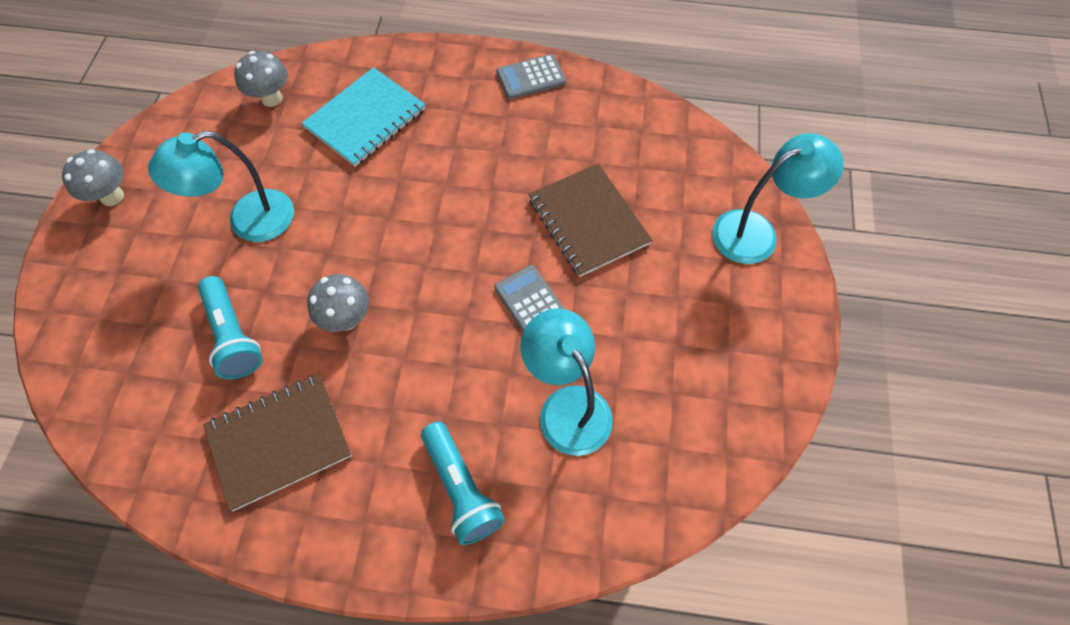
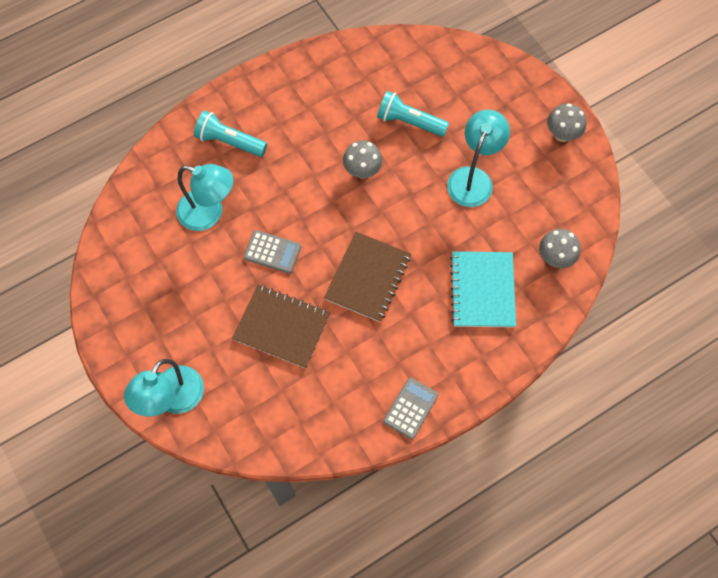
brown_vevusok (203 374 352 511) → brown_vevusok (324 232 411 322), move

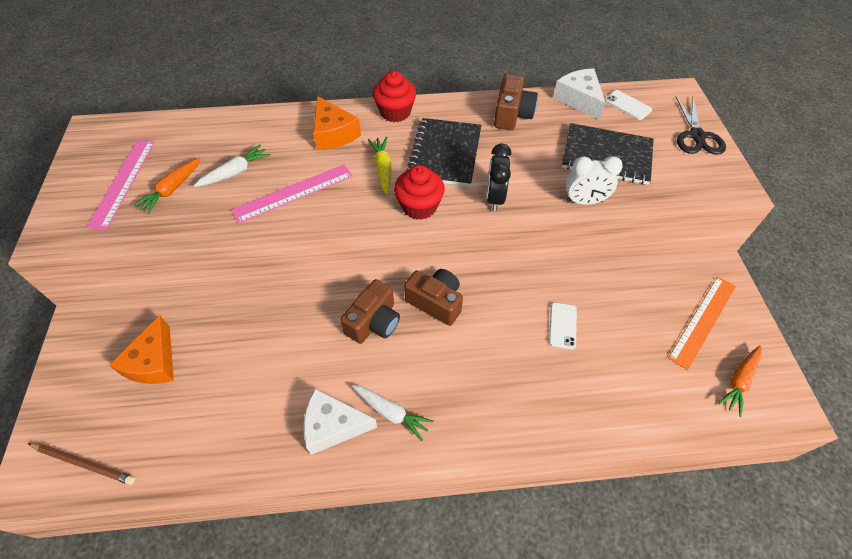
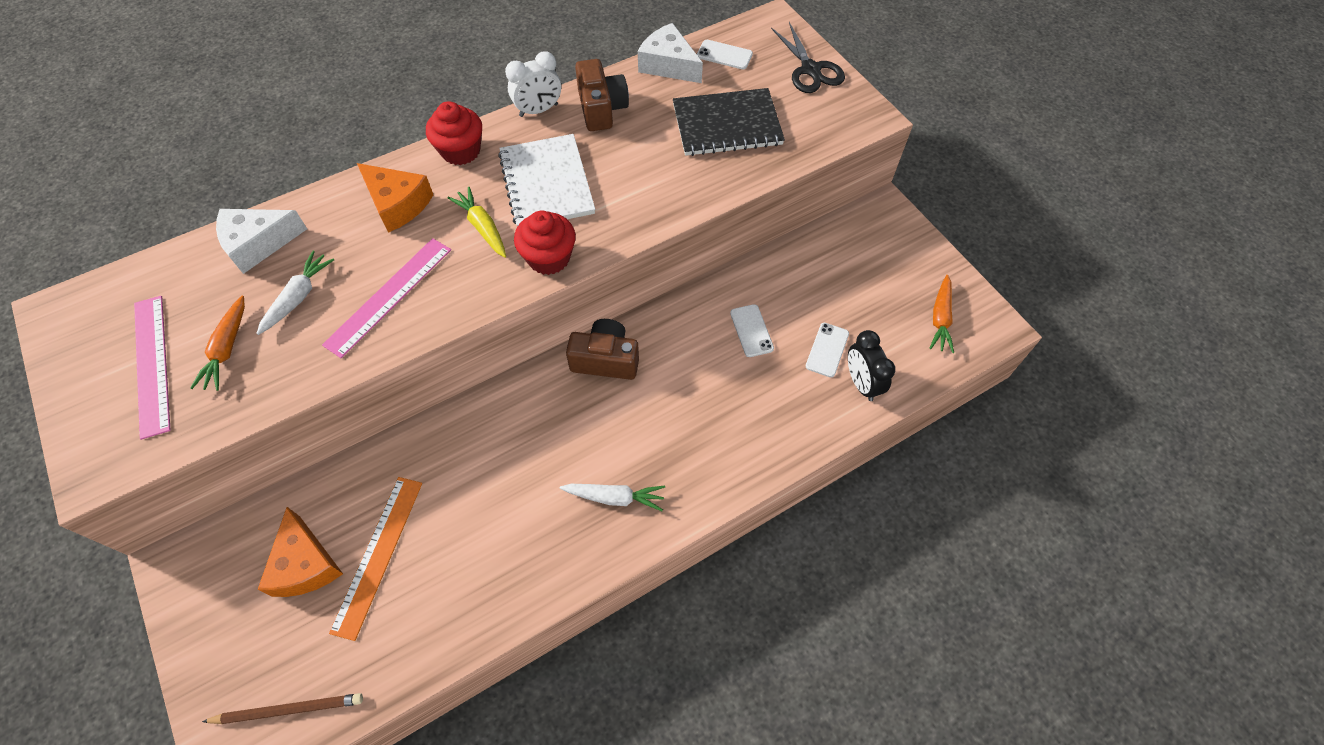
black_vevusok (406 118 481 187) → white_vevusok (498 134 595 226)
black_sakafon (487 144 512 211) → black_sakafon (848 330 895 401), move
white_sakafon (566 156 623 205) → white_sakafon (505 51 561 117), move
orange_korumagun (668 277 736 371) → orange_korumagun (329 477 422 641), move
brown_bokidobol (340 279 400 344) → -
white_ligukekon (304 389 377 455) → white_ligukekon (216 209 307 274), move
- → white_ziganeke (806 323 849 377)

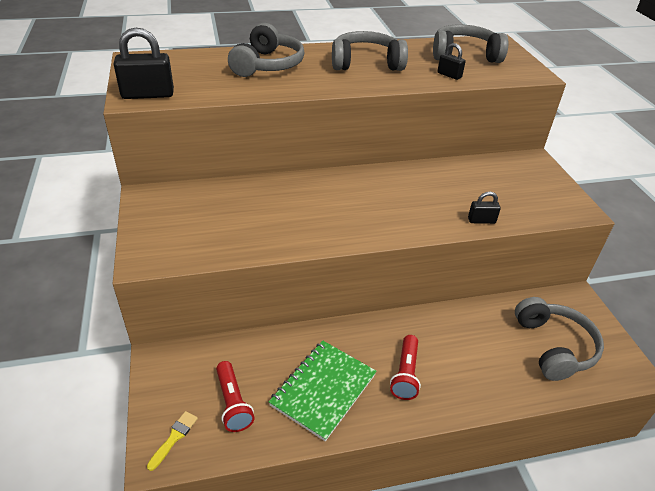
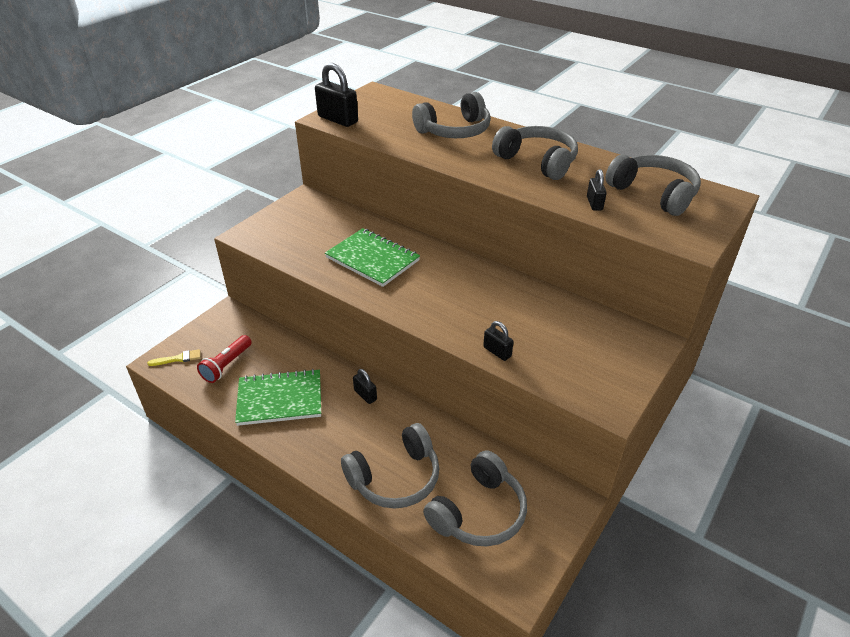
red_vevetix (390 335 421 400) → -
- → green_vevusok (325 228 420 287)
- → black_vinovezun (353 369 377 404)
- → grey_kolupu (341 423 440 508)

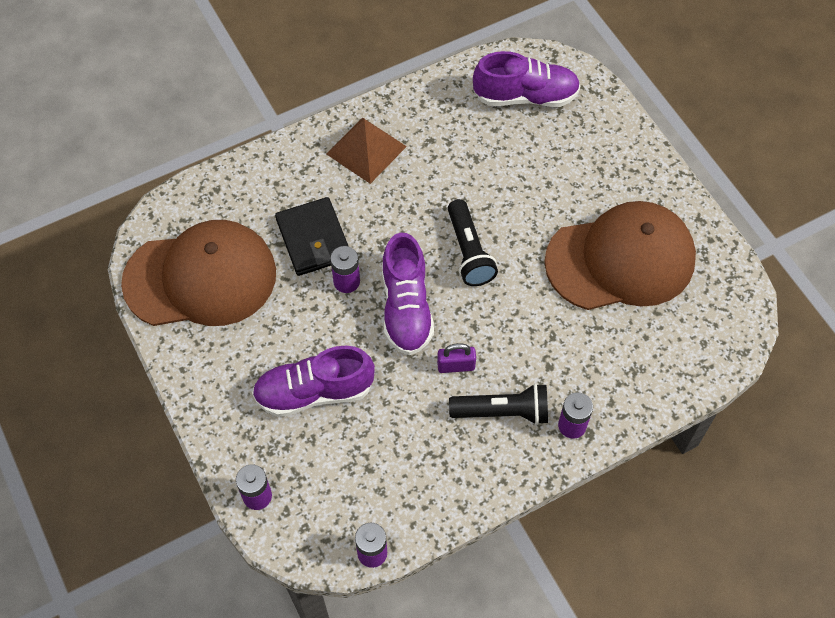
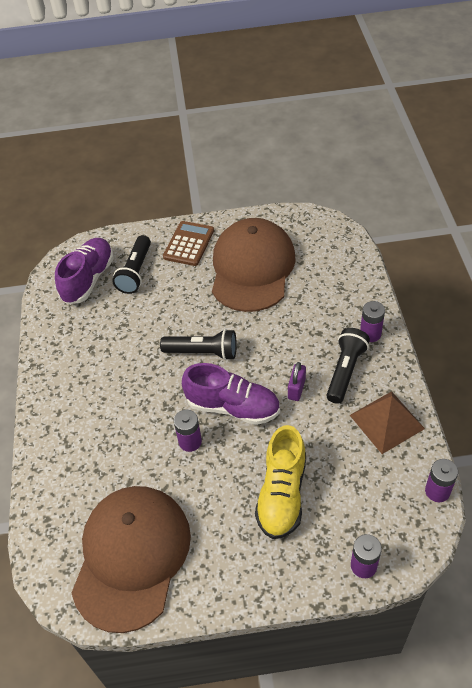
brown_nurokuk (327 118 407 184) → brown_nurokuk (350 391 425 454), move
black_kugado (275 197 348 276) → -
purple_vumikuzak (252 346 375 417) → yellow_vumikuzak (255 425 306 539)
- → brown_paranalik (163 221 214 266)
- → black_vevetix (112 235 151 294)

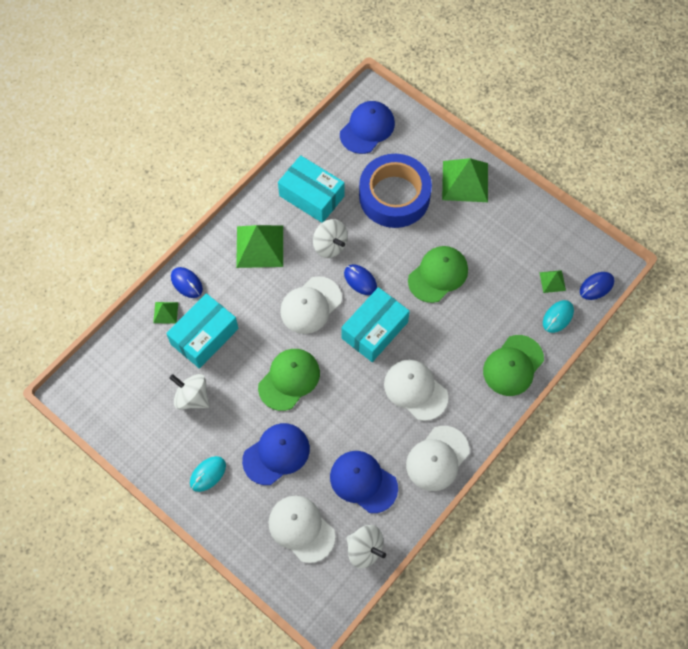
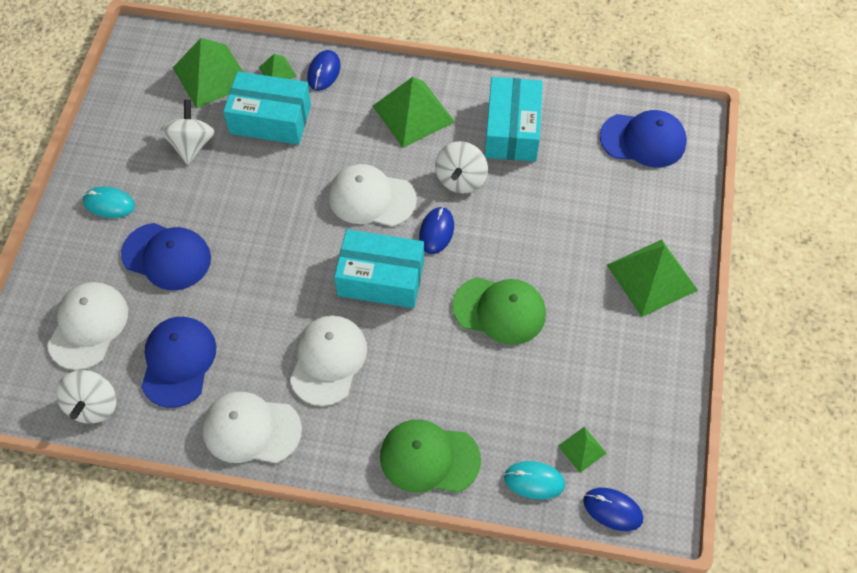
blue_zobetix (359 154 432 228) → -
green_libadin (258 349 320 411) → -
- → green_nurokuk (173 38 243 108)

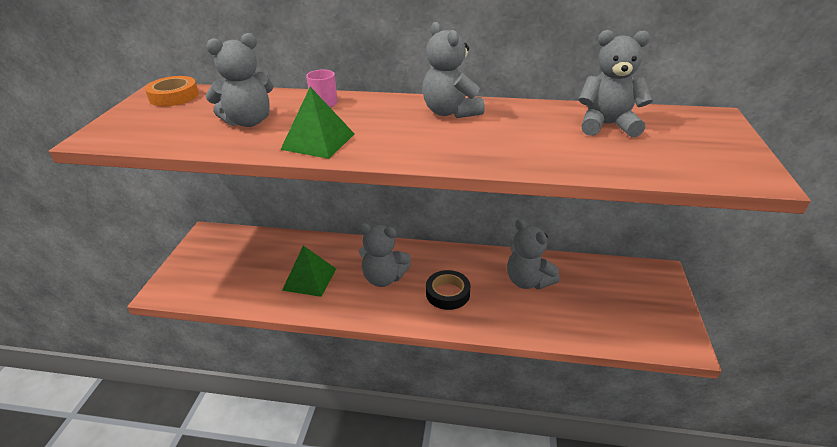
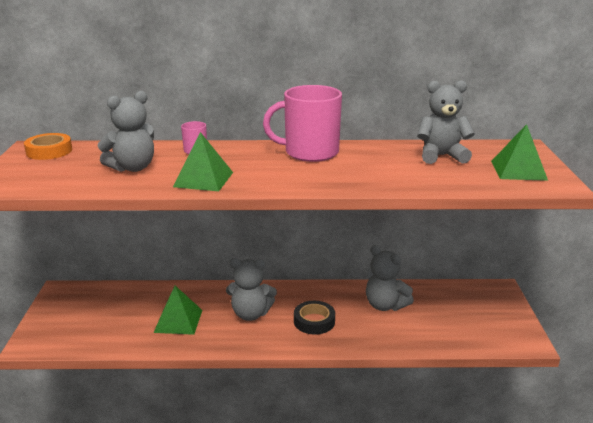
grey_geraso (422 22 485 118) → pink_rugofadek (263 85 342 162)
- → green_nurokuk (491 124 548 181)

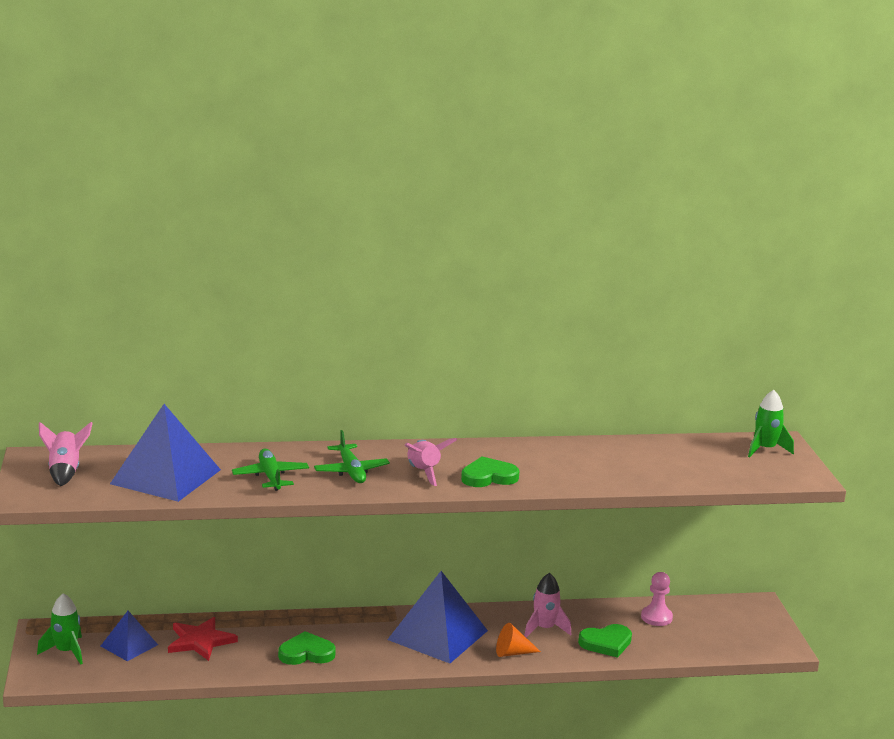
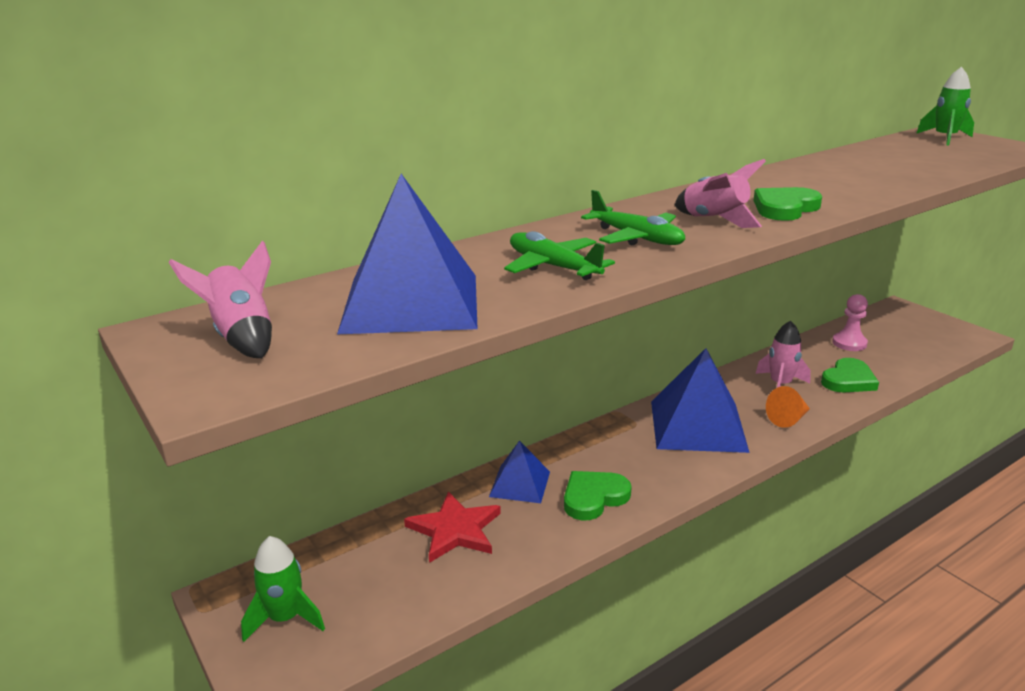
blue_nurokuk (101 611 158 661) → blue_nurokuk (489 440 550 503), move

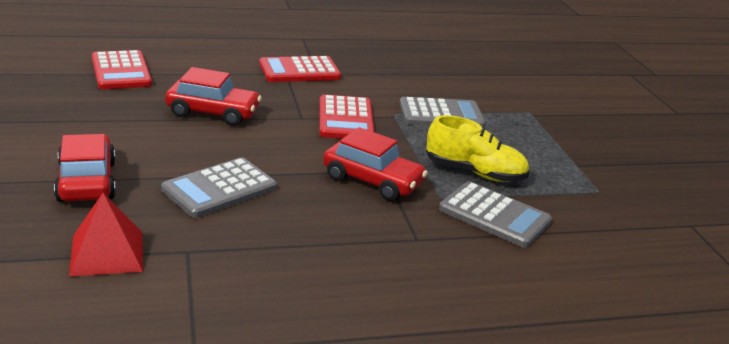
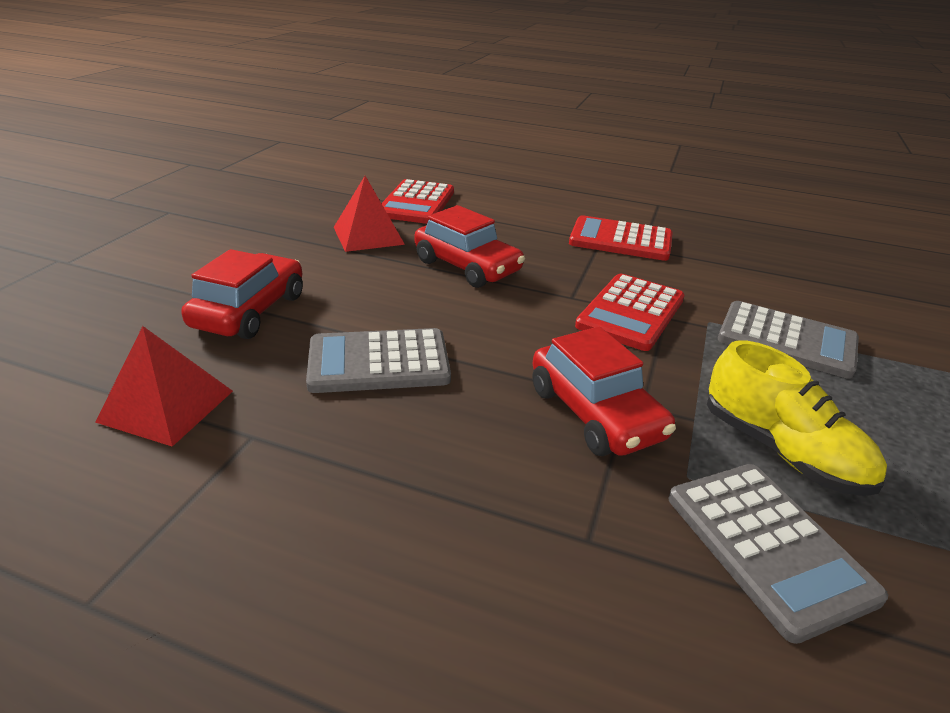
- → red_nurokuk (334 176 405 252)

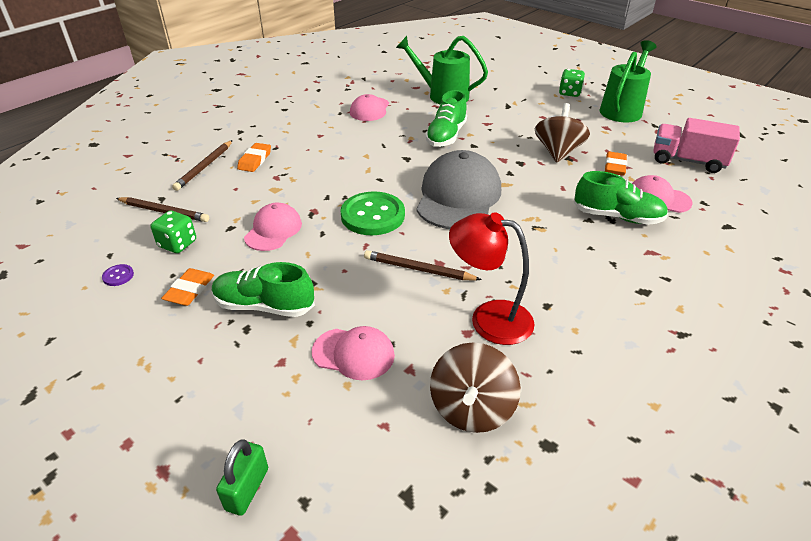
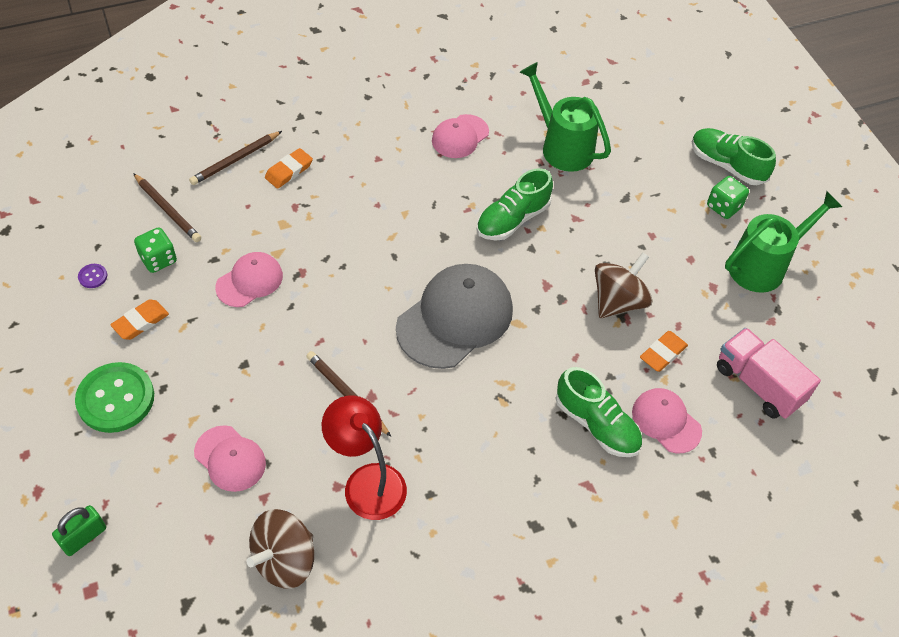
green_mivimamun (340 191 405 235) → green_mivimamun (75 362 154 433), move
green_vumikuzak (212 262 315 317) → green_vumikuzak (692 128 776 185), move

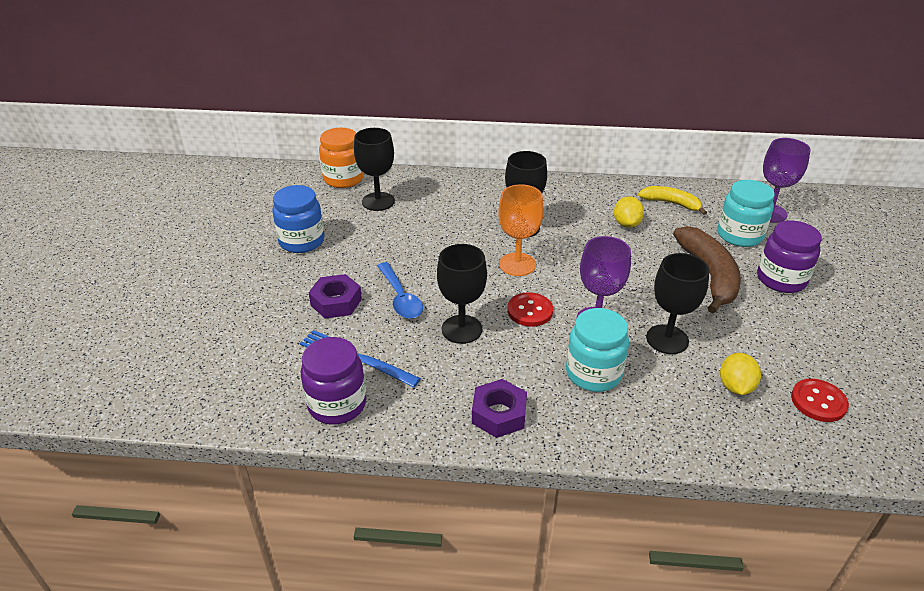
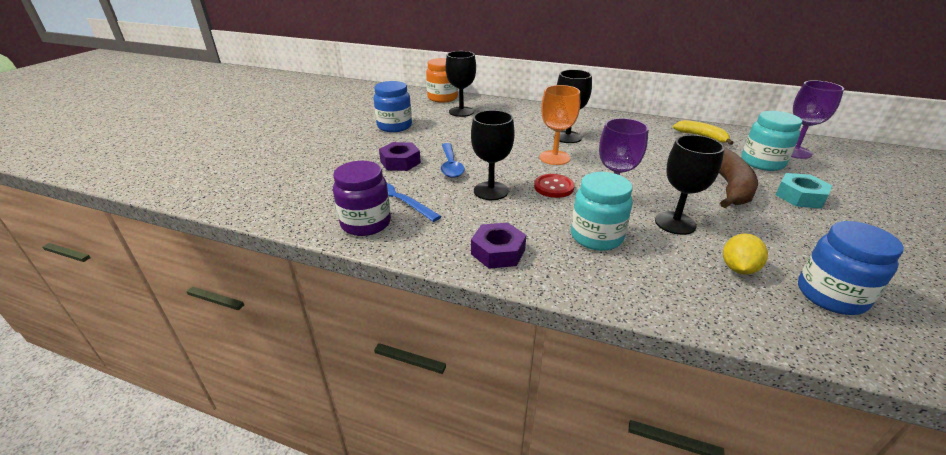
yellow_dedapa (614 196 644 228) → -
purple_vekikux (757 221 822 293) → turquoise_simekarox (776 173 832 209)
red_mivimamun (791 379 849 422) → blue_vekikux (798 221 904 315)

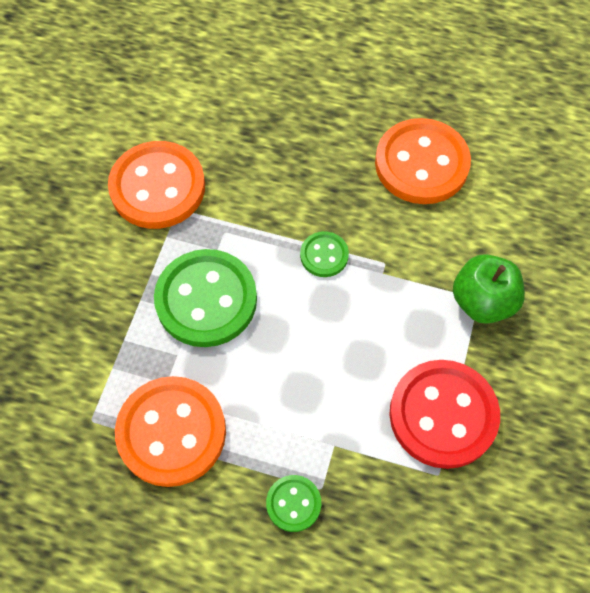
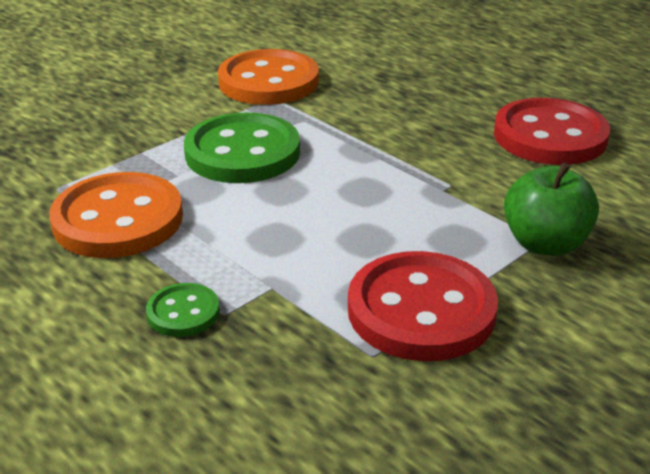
orange_mivimamun (375 118 471 204) → red_mivimamun (494 98 610 165)
green_mivimamun (300 231 349 277) → -

